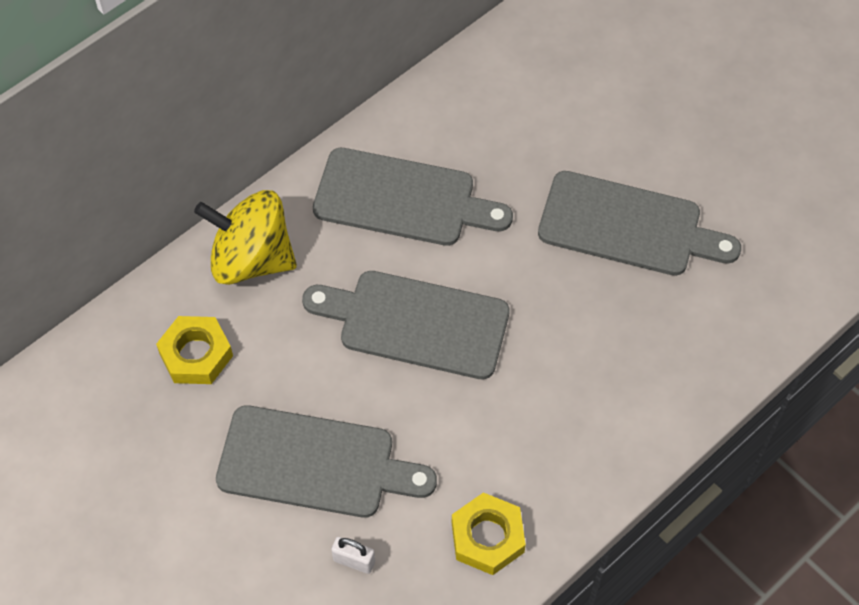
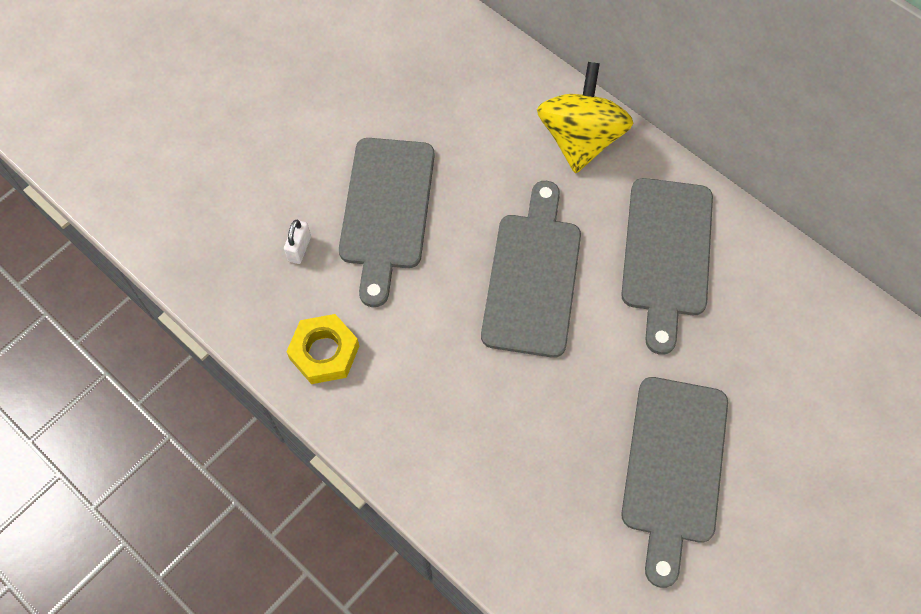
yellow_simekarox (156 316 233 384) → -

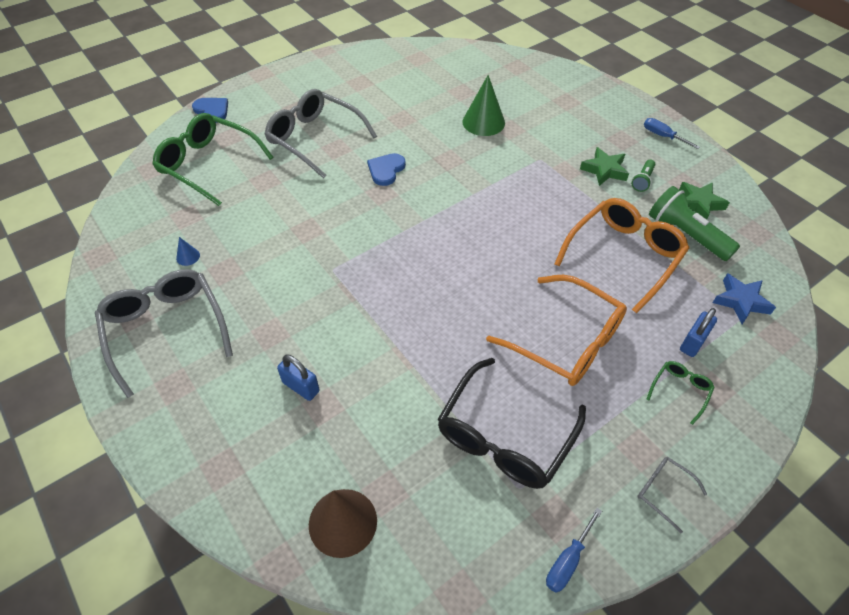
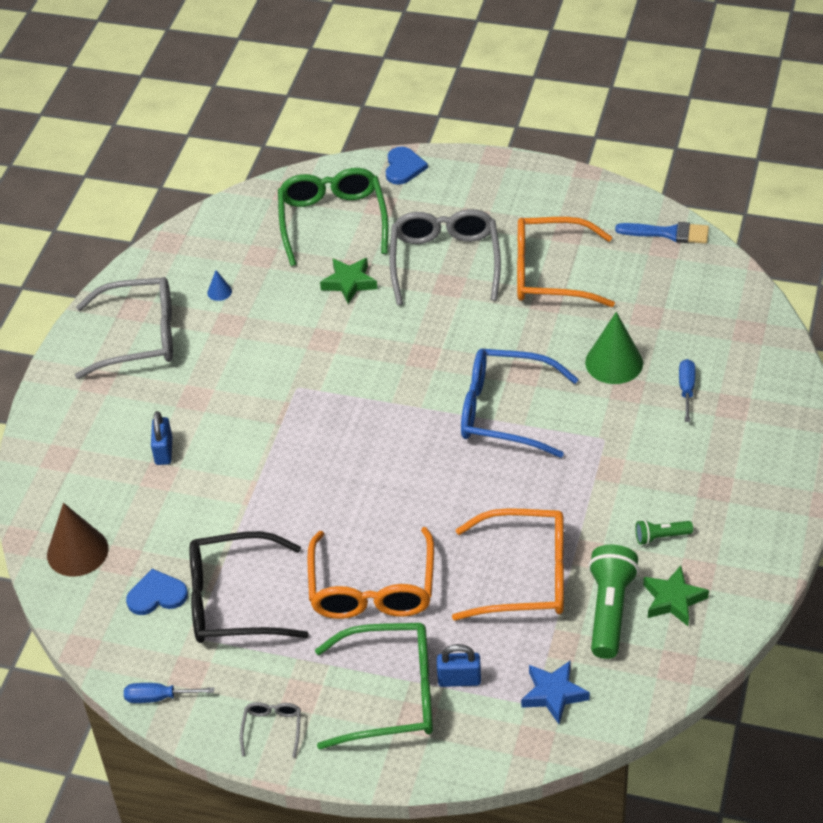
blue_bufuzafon (644 118 700 149) → blue_bufuzafon (679 359 695 422), move
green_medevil (580 147 629 186) → green_medevil (320 258 377 304), move
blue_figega (367 153 406 186) → blue_figega (126 569 188 615), move
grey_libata (95 269 233 398) → grey_libata (75 277 173 379), 60 degrees clockwise
green_libata (646 361 715 425) → green_libata (315 623 433 749), x2.25
- → orange_libata (517 217 615 307)
- → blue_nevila (615 222 709 244)
- → blue_libata (461 349 579 458)

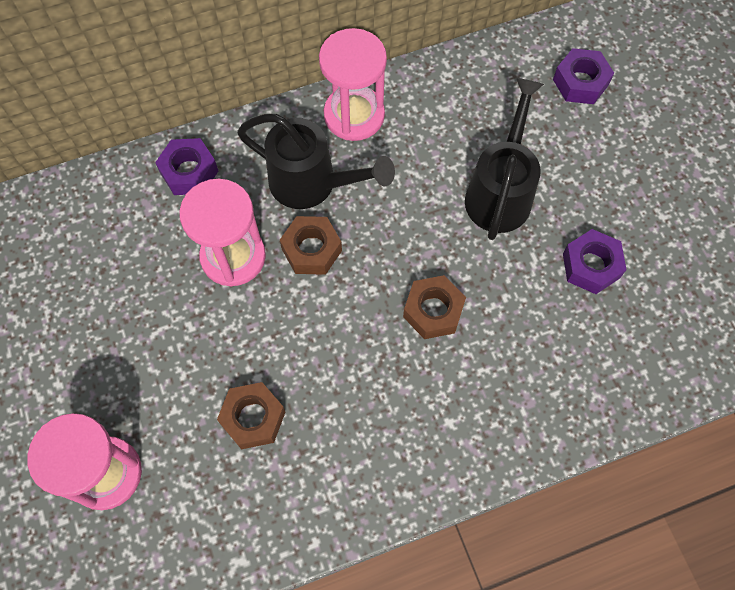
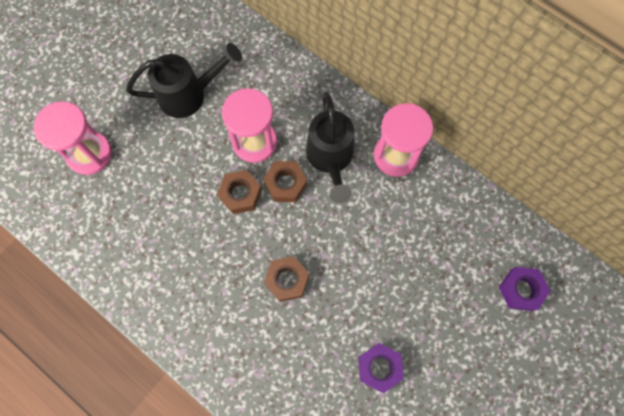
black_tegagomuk (465 78 544 240) → black_tegagomuk (126 43 242 118), move
purple_simekarox (155 138 218 195) → -
brown_simekarox (217 382 285 449) → brown_simekarox (217 170 262 214), move

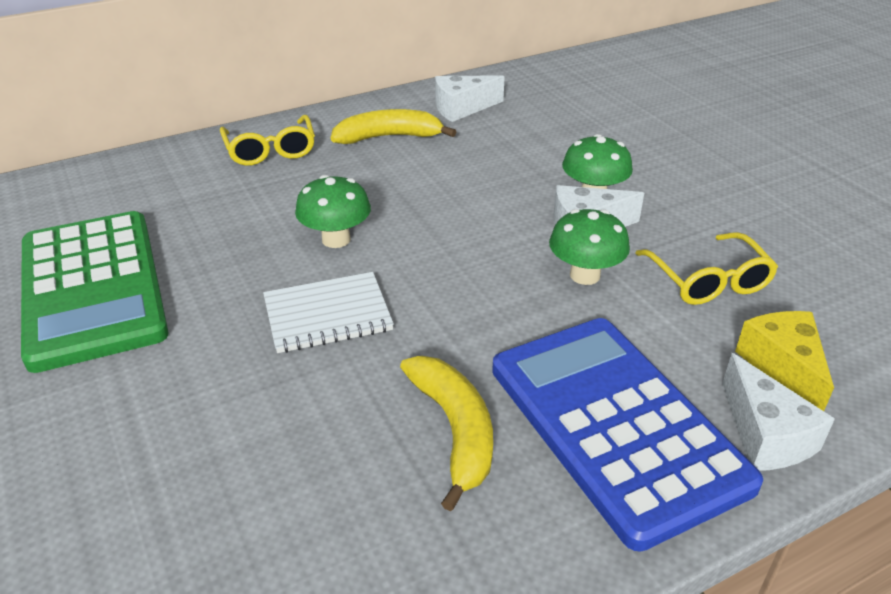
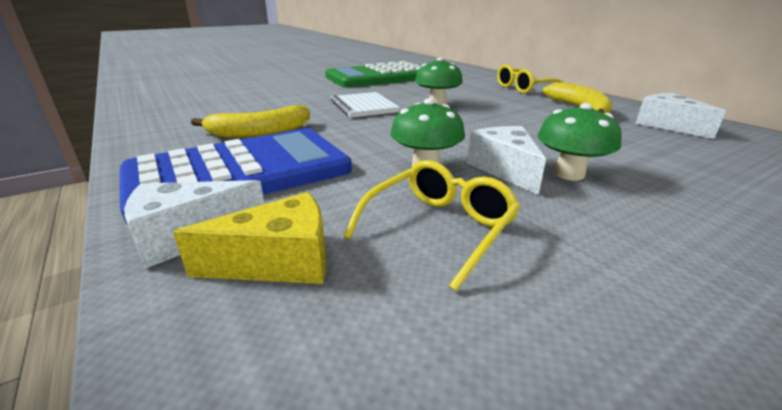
yellow_libata (635 232 778 305) → yellow_libata (344 160 520 291), 150 degrees clockwise

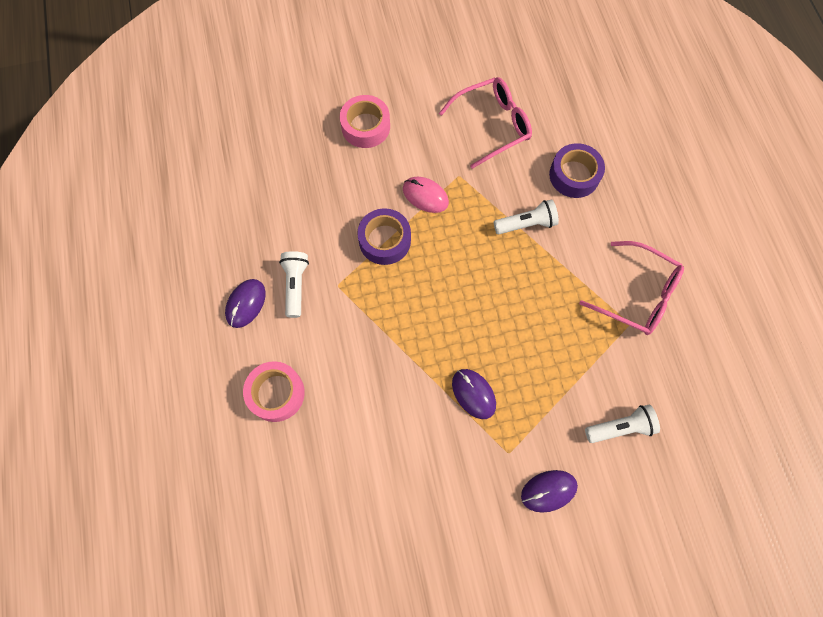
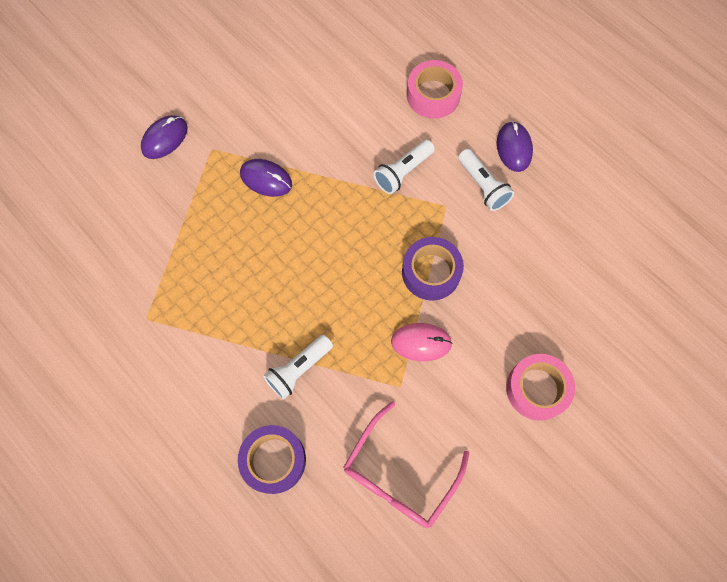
pink_libata (579 241 684 335) → -
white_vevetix (585 404 660 443) → white_vevetix (374 140 435 194), move

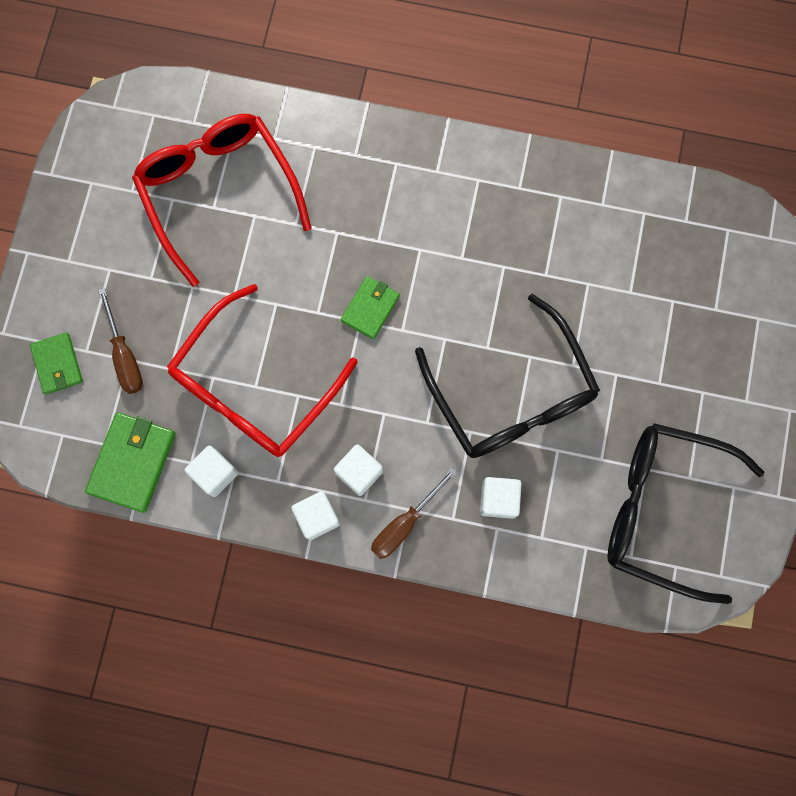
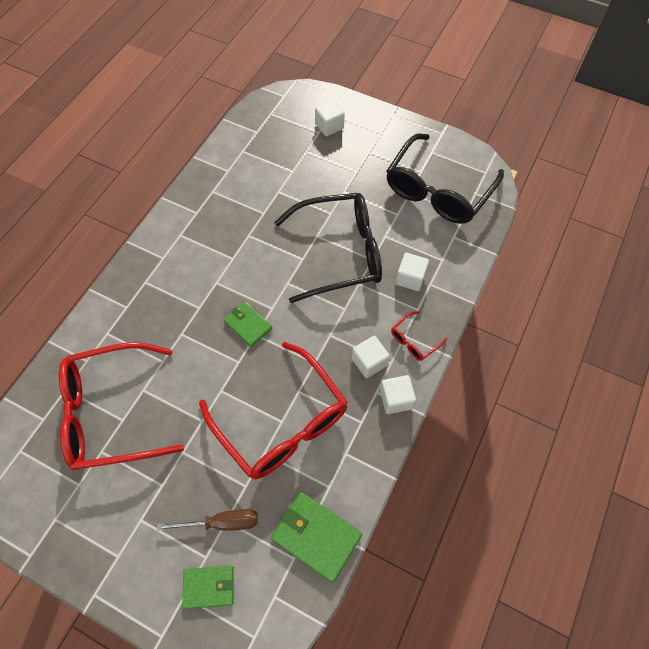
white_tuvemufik (184 445 239 497) → white_tuvemufik (315 100 345 137), move
brown_bufuzafon (371 467 458 559) → red_libata (391 311 447 361)

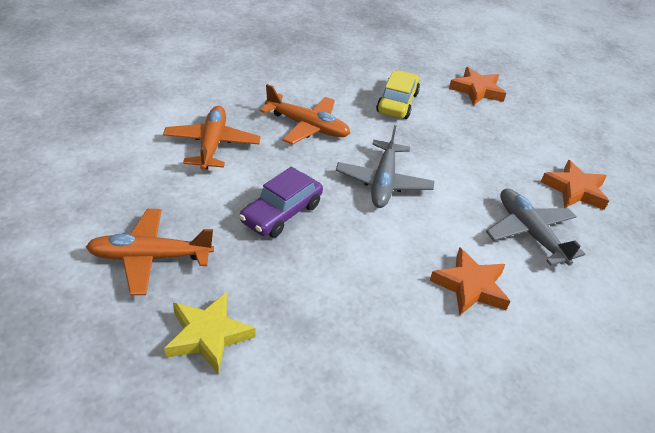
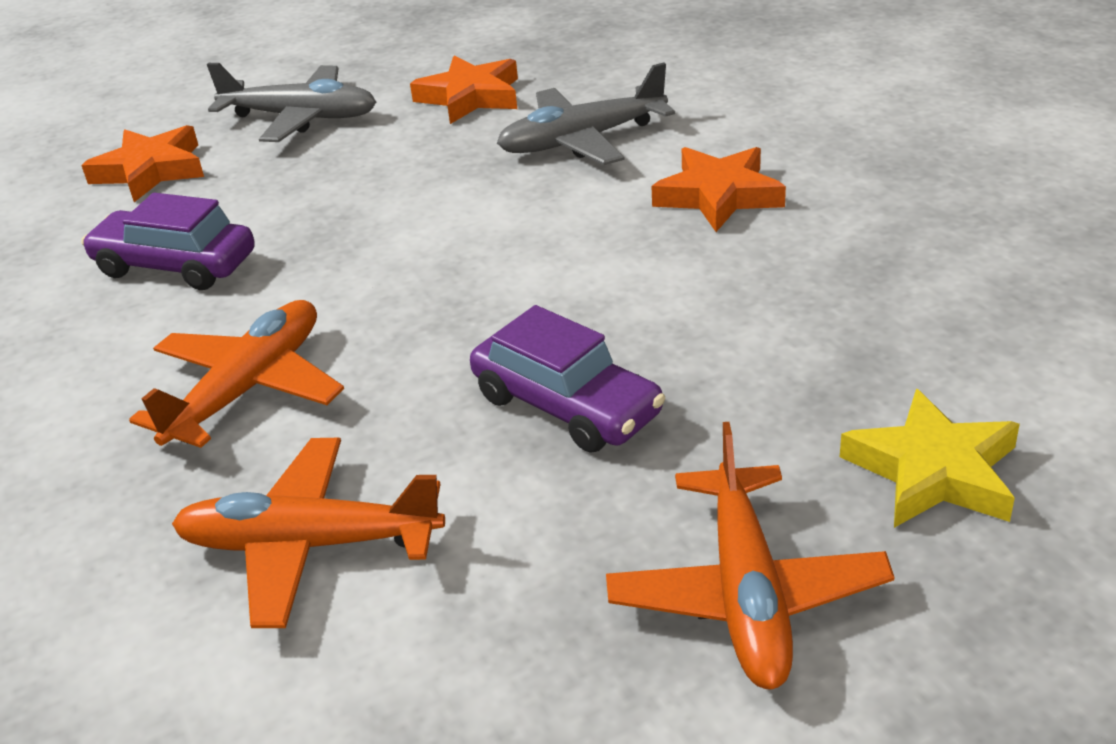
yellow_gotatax (376 70 420 119) → purple_gotatax (81 193 255 290)
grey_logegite (336 125 434 208) → grey_logegite (207 63 376 142), move

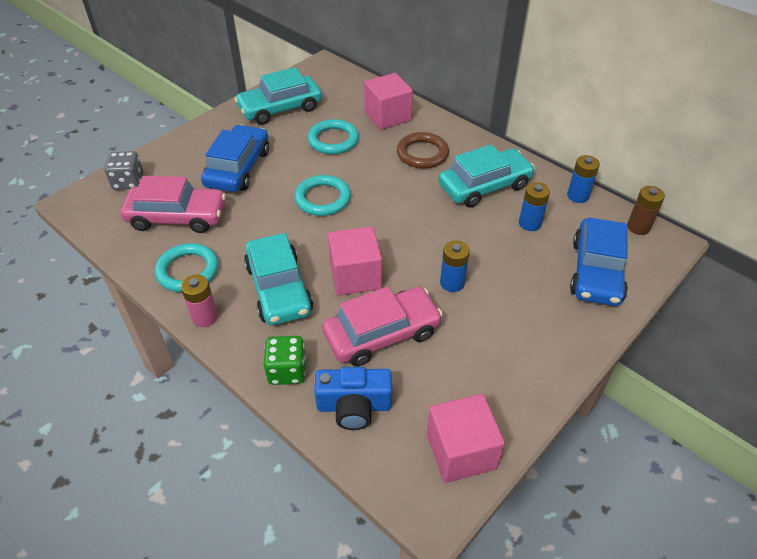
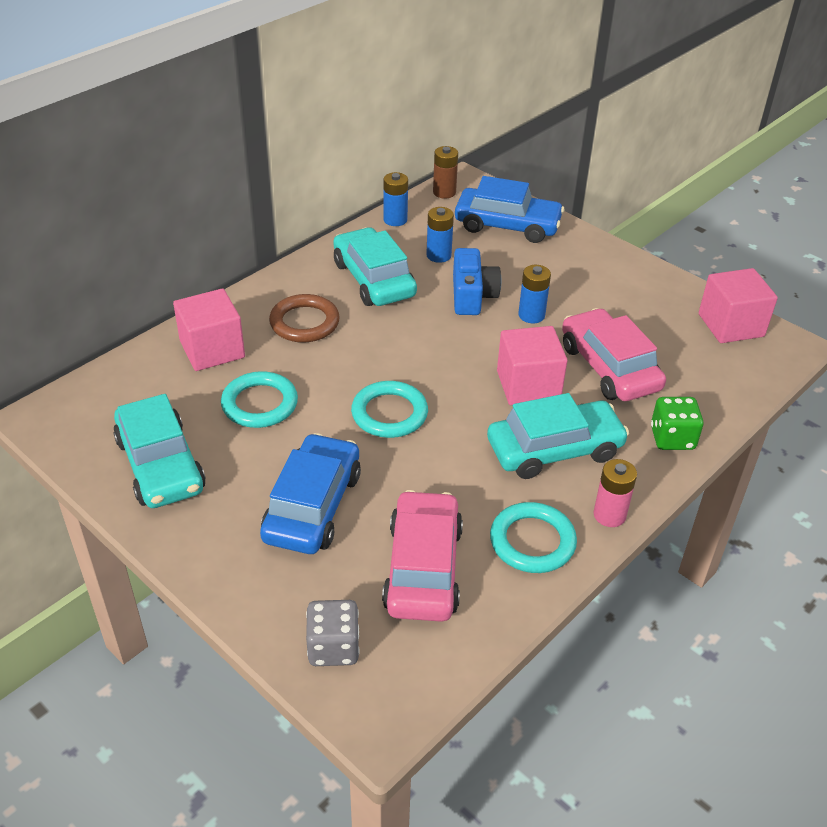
blue_gotatax (201 125 269 192) → blue_gotatax (260 433 361 554), 90 degrees clockwise
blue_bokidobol (314 367 392 430) → blue_bokidobol (453 248 501 315), move

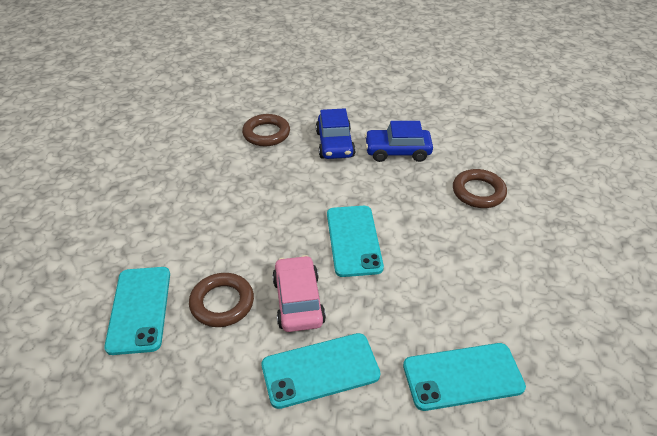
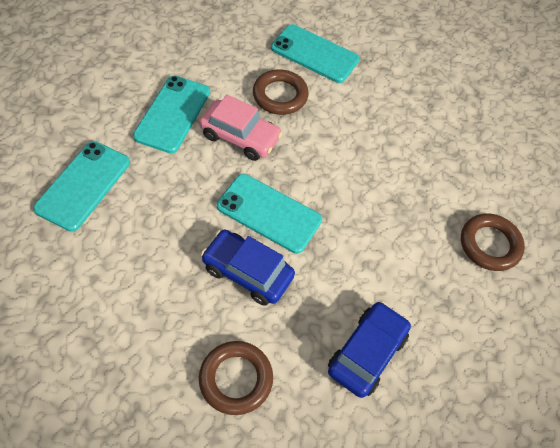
blue_gotatax (316 108 355 159) → blue_gotatax (201 229 295 306), move

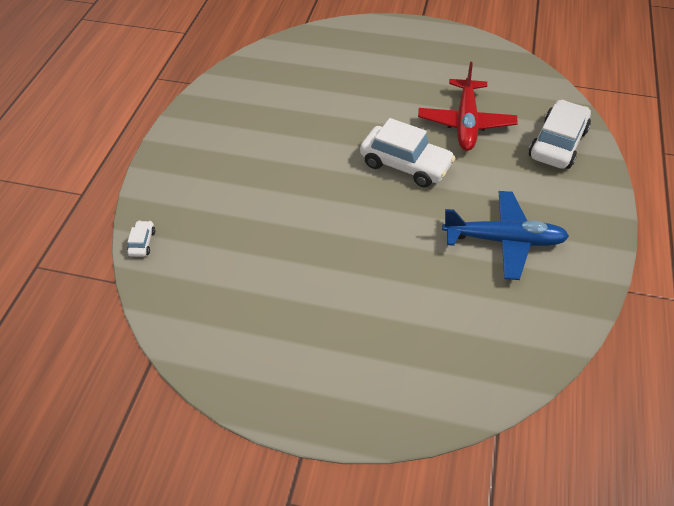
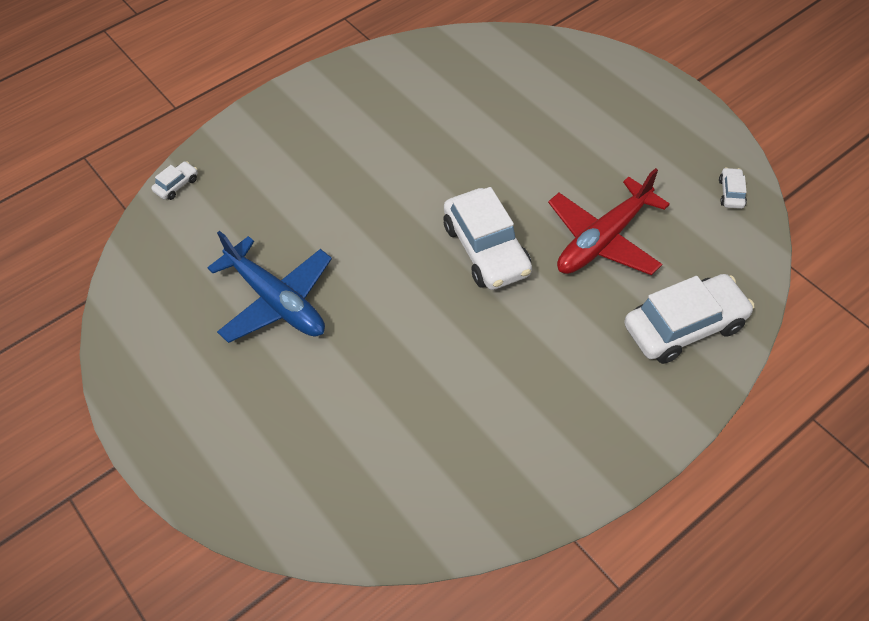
blue_logegite (442 191 569 280) → blue_logegite (207 231 332 343), move
- → white_gotatax (719 168 747 209)

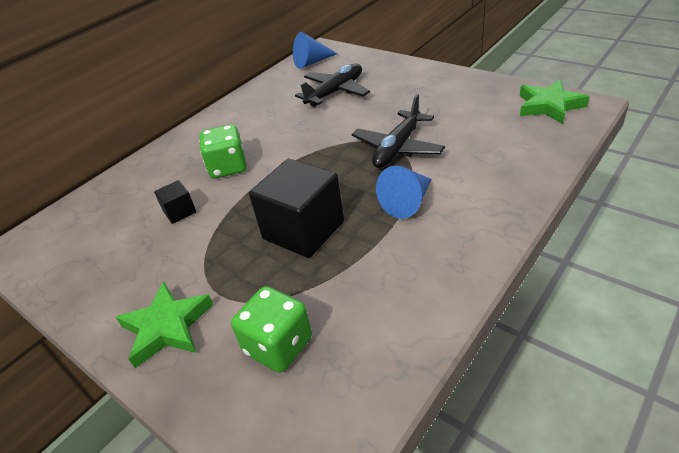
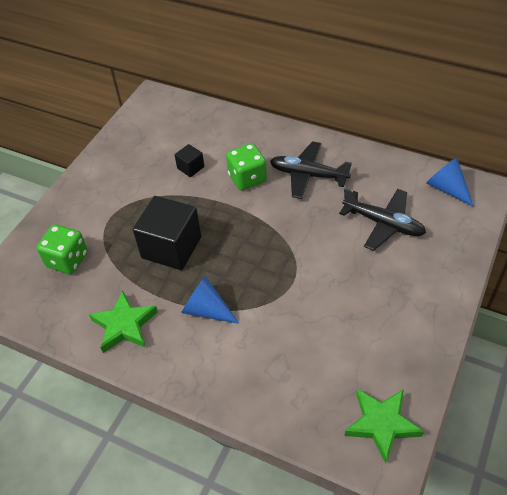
black_logegite (352 94 445 168) → black_logegite (270 141 352 199), move
green_medevil (115 282 213 368) → green_medevil (89 290 158 353), move

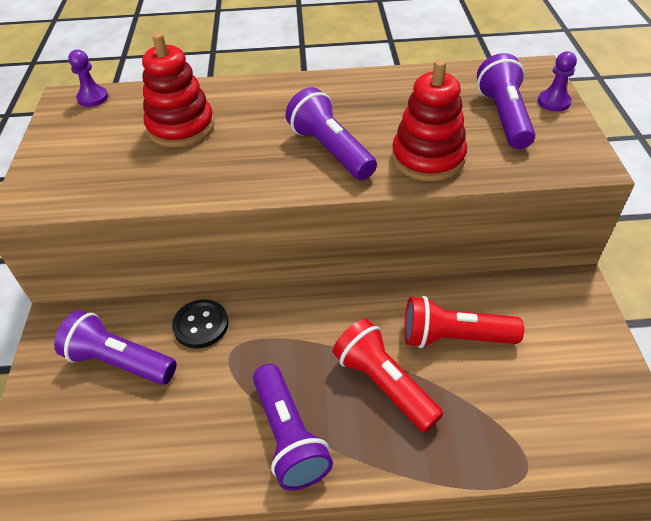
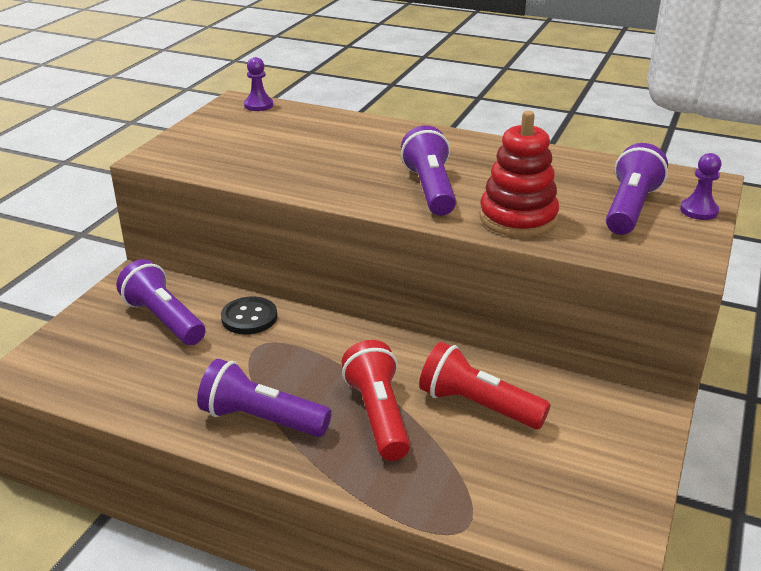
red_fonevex (142 33 214 147) → -
purple_vevetix (253 364 333 491) → purple_vevetix (197 359 332 437), 105 degrees clockwise

